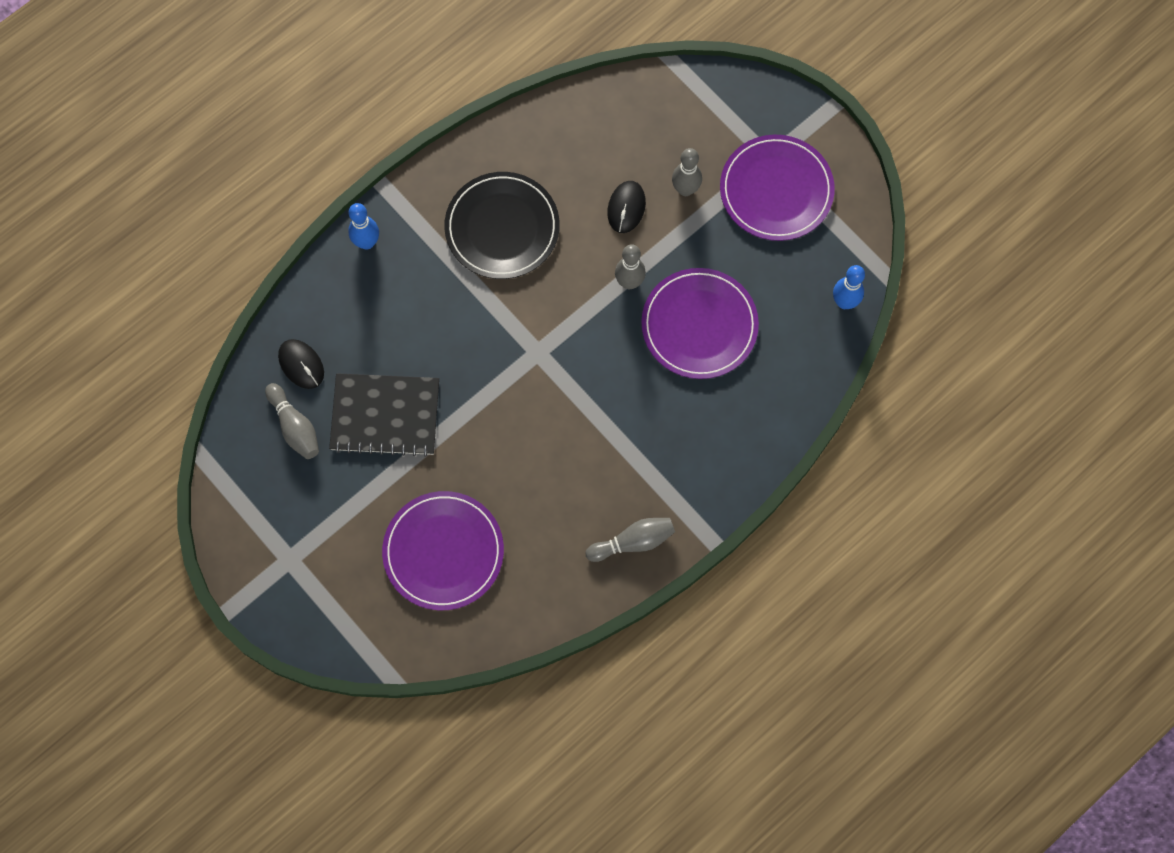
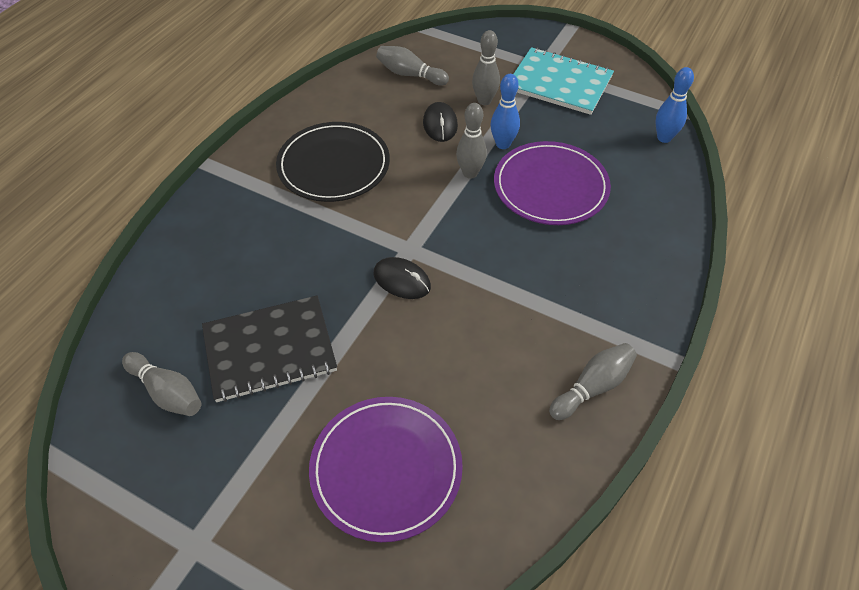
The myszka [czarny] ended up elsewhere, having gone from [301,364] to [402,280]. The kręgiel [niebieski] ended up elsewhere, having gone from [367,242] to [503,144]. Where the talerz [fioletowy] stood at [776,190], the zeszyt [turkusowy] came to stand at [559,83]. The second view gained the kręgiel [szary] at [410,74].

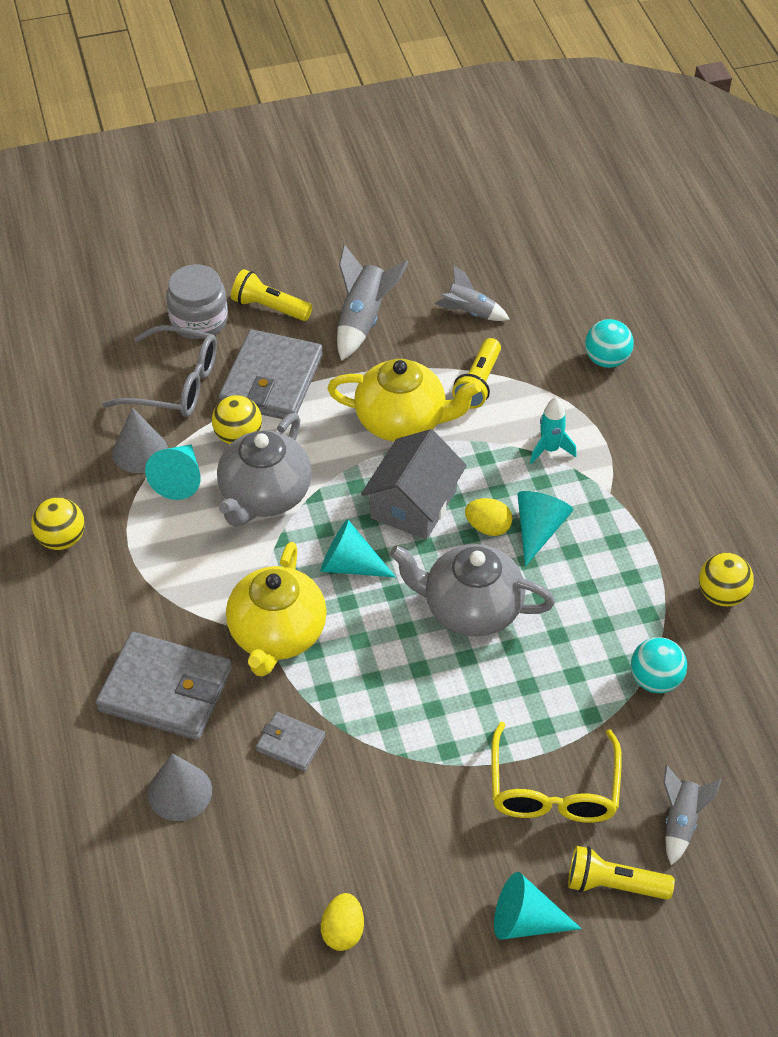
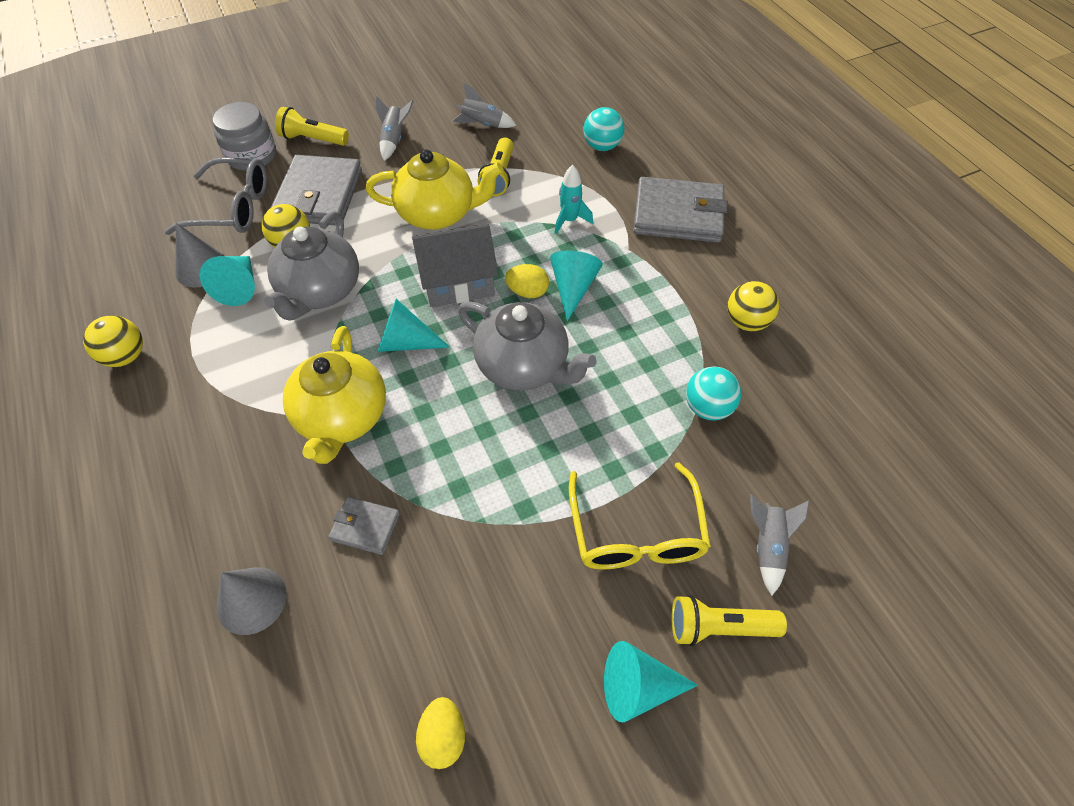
The portfel [szary] ended up elsewhere, having gone from [165,690] to [678,214]. The size of the rakieta [szary] at [363,320] changed by a factor of 0.66. The domek [szary] at [413,504] ended up facing another way, 60 degrees clockwise from before. The imbryk [szary] at [470,609] ended up facing another way, 150 degrees counterclockwise from before.

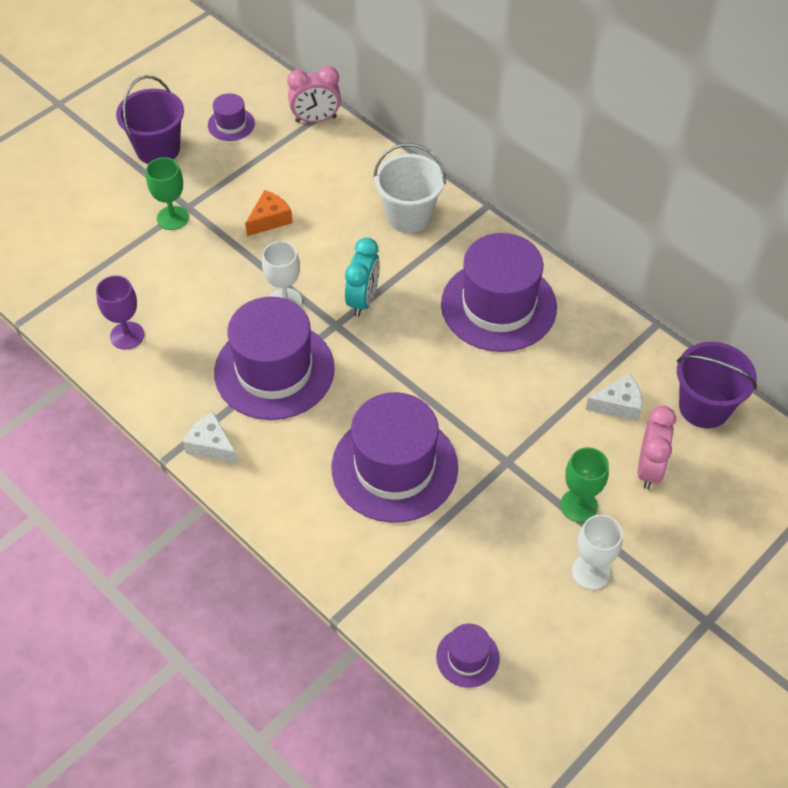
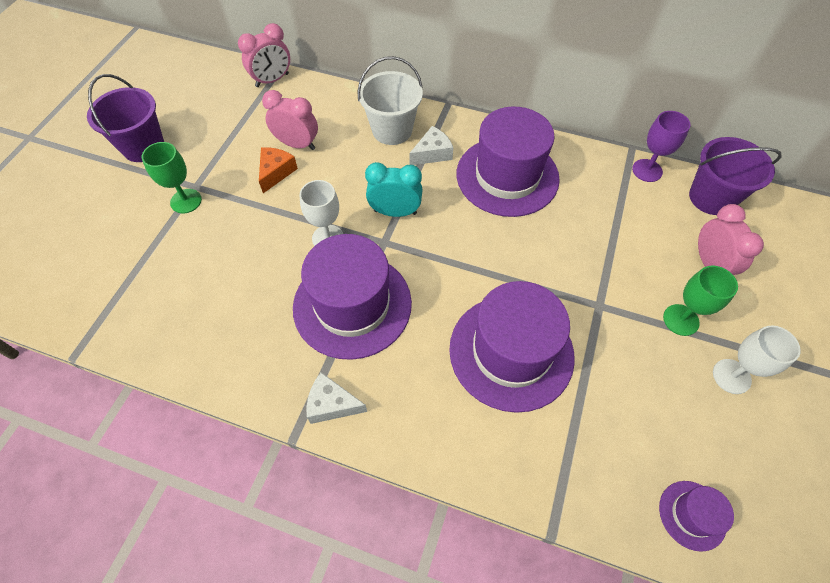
The kielich [fioletowy] ended up elsewhere, having gone from [127,335] to [647,170]. The second view lost the kapelusz [fioletowy] at [231,124]. The budzik [turkusowy] at [363,300] ended up facing another way, 75 degrees counterclockwise from before. The ser [biały] ended up elsewhere, having gone from [618,405] to [432,153]. The second view gained the budzik [różowy] at [297,144].

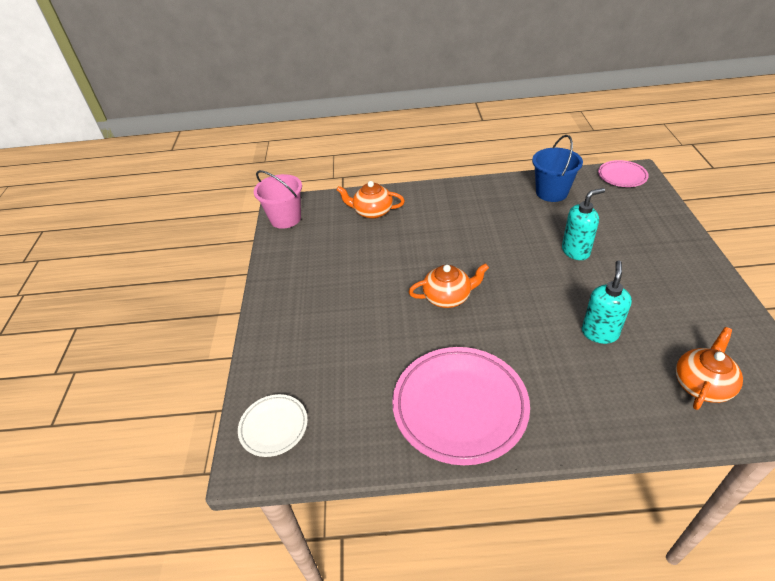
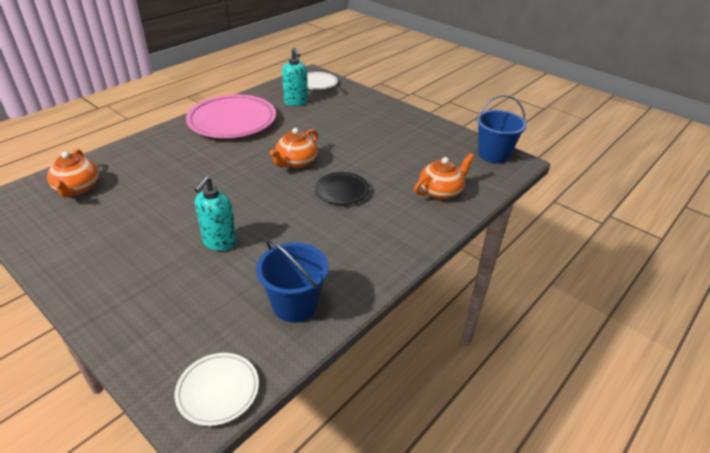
What was the wiadro [różowy] at [285,218] turned into the wiadro [niebieski] at [493,154]. The dozownik mydła [turkusowy] ended up elsewhere, having gone from [599,333] to [296,102]. What was the talerz [różowy] at [622,176] turned into the talerz [biały] at [218,391]. The second view gained the talerz [czarny] at [342,191].

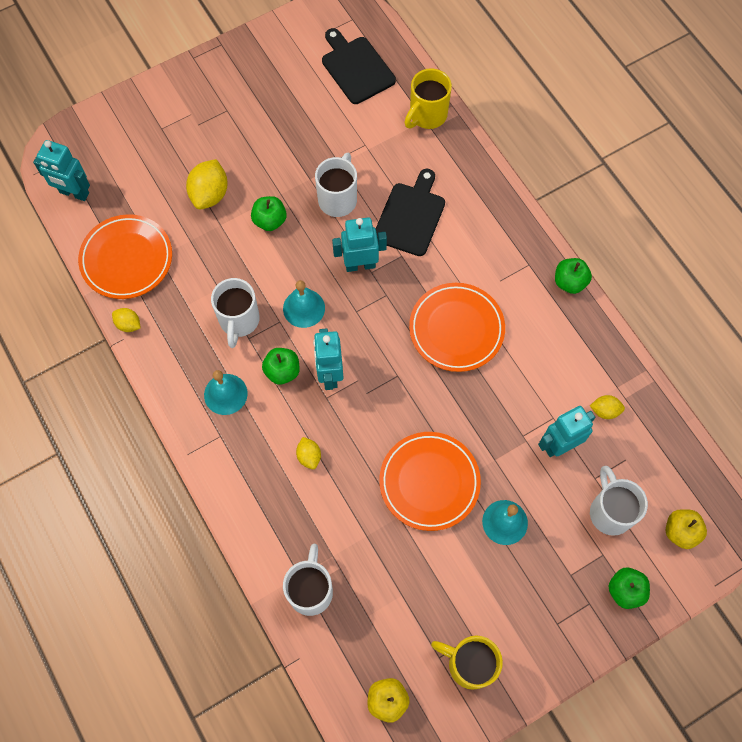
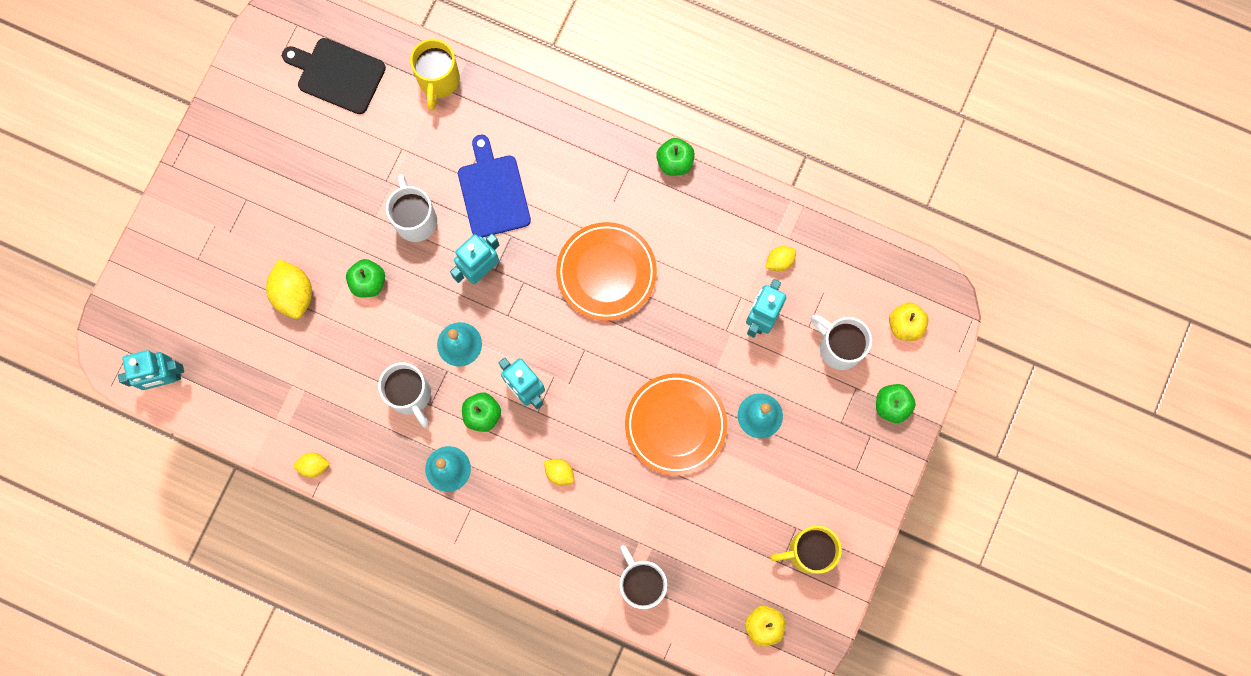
The second view lost the talerz [pomarańczowy] at [127,259]. What was the deska do krojenia [czarny] at [411,216] turned into the deska do krojenia [niebieski] at [493,192].

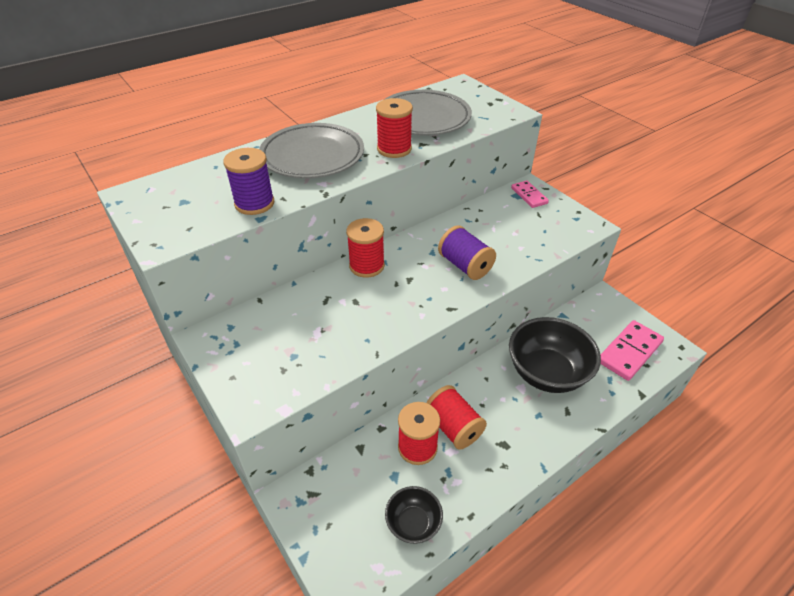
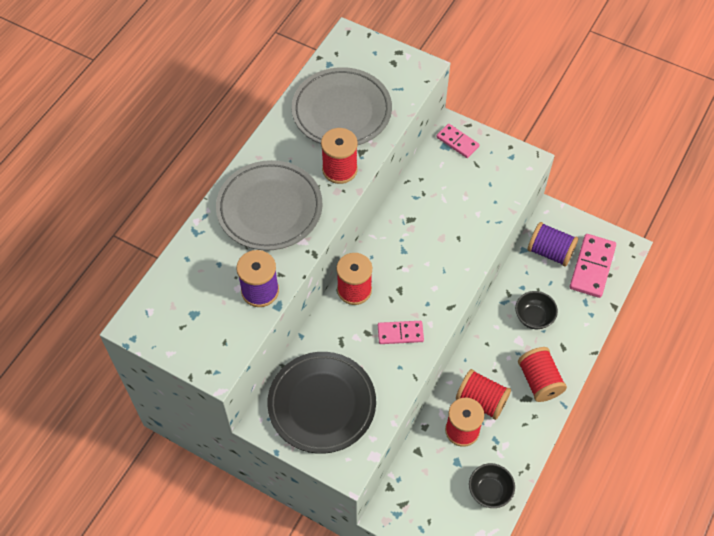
The szpulka [fioletowy] ended up elsewhere, having gone from [465,265] to [550,252]. The size of the miska [czarny] at [547,373] changed by a factor of 0.53. The second view gained the talerz [czarny] at [322,404]. The second view gained the kostka domina [różowy] at [400,333]. The second view gained the szpulka [czerwony] at [539,381].

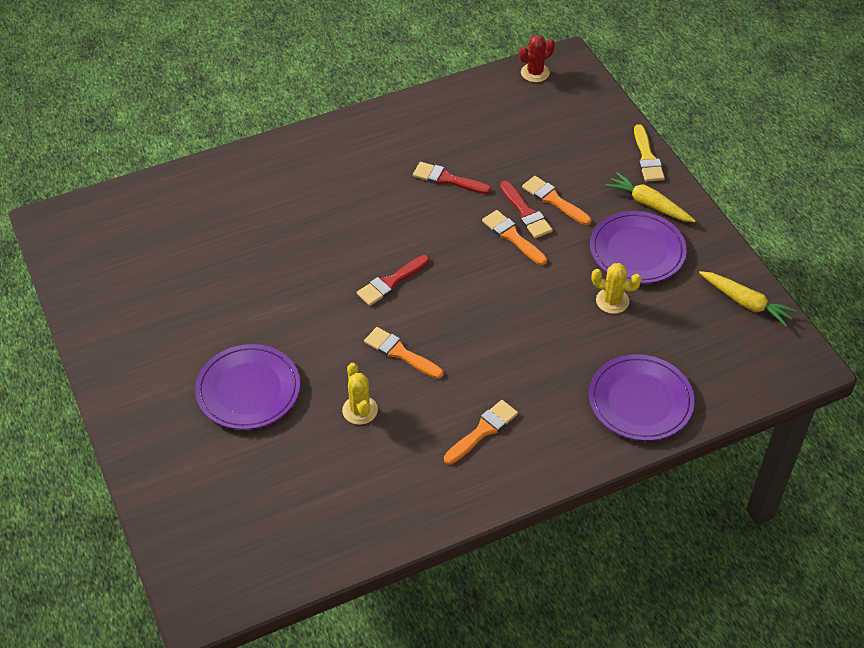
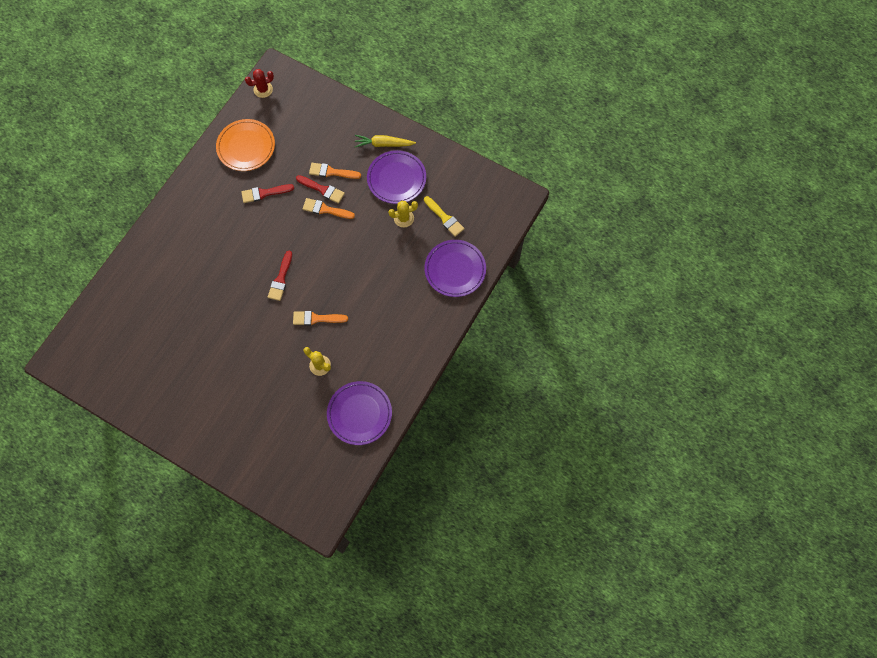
The talerz [fioletowy] ended up elsewhere, having gone from [248,390] to [359,413]. The second view lost the pędzel [pomarańczowy] at [482,431]. The kaktus [czerwony] at [535,73] ended up facing another way, 45 degrees clockwise from before. The pędzel [żółty] ended up elsewhere, having gone from [647,157] to [444,218]. The second view lost the marchewka [żółty] at [745,302]. The second view gained the talerz [pomarańczowy] at [246,147].

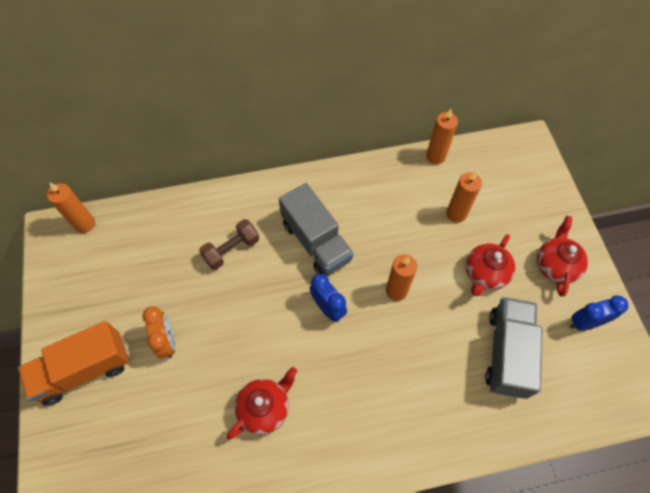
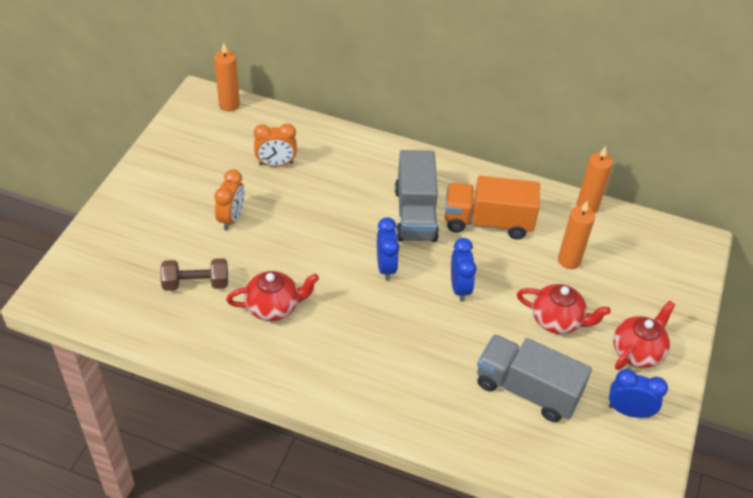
The ciężarówka [pomarańczowy] ended up elsewhere, having gone from [84,369] to [488,222]. The hantel [brązowy] ended up elsewhere, having gone from [231,250] to [196,283]. Where the świeca [pomarańczowy] stood at [396,291], the budzik [niebieski] came to stand at [459,288]. The imbryk [czerwony] at [485,274] ended up facing another way, 135 degrees counterclockwise from before. The ciężarówka [szary] at [507,353] ended up facing another way, 105 degrees counterclockwise from before. The second view gained the budzik [pomarańczowy] at [276,164].

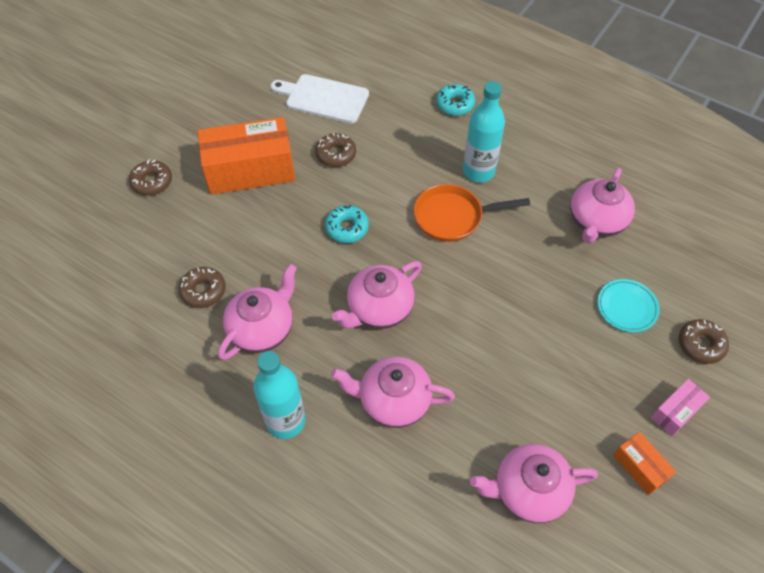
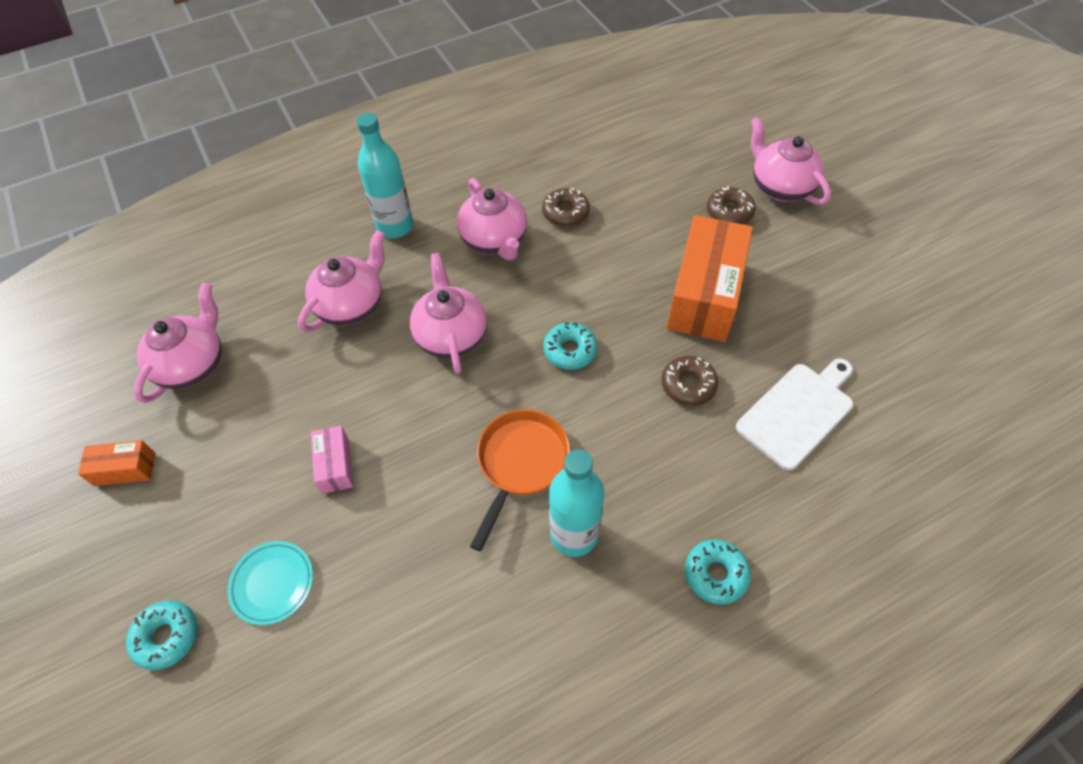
The imbryk [różowy] ended up elsewhere, having gone from [596,222] to [780,187]. The pudełko [różowy] ended up elsewhere, having gone from [676,412] to [335,465]. What was the donut [brązowy] at [700,344] turned into the donut [turkusowy] at [167,636].

